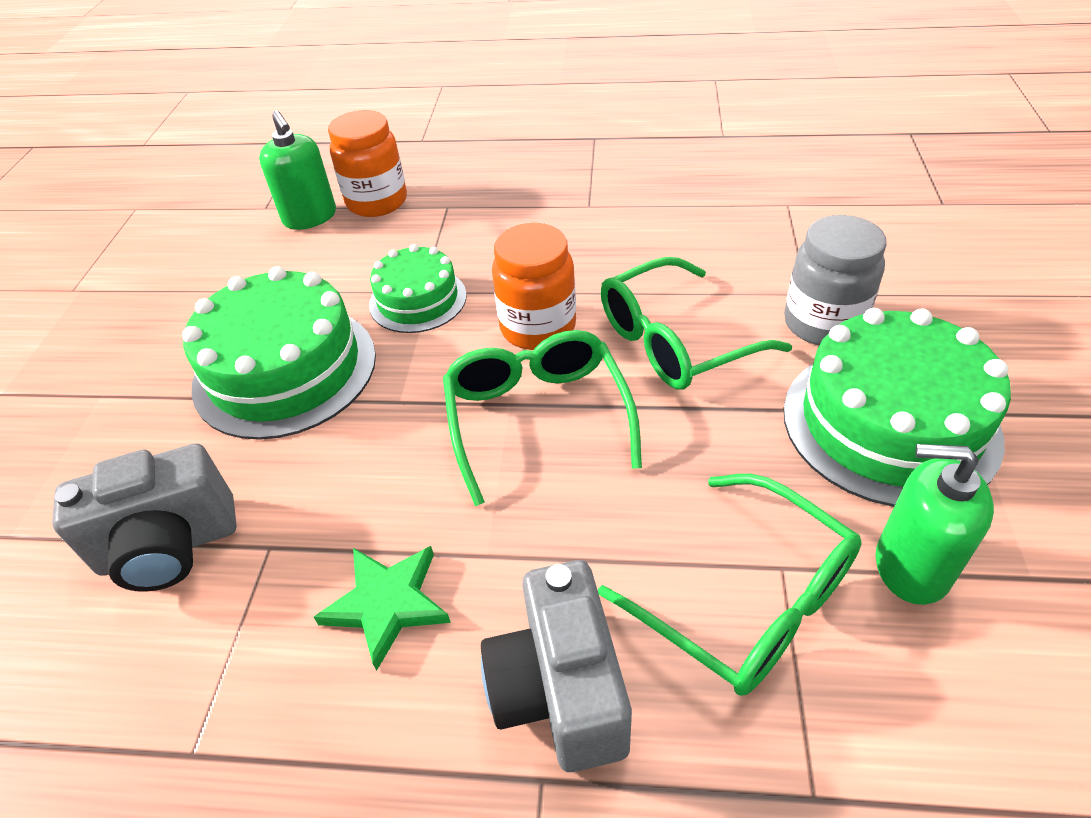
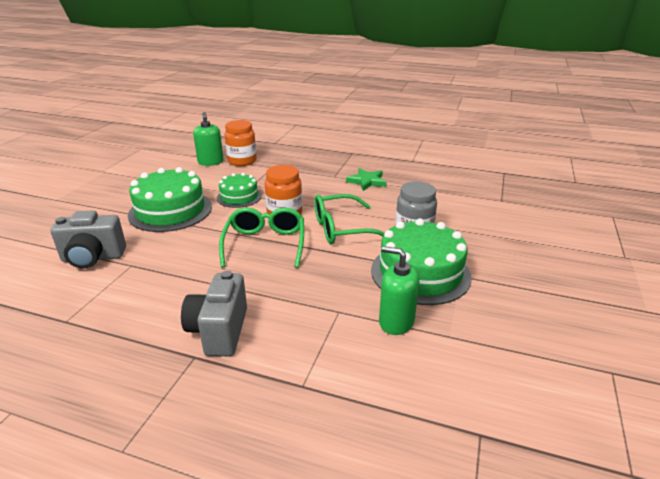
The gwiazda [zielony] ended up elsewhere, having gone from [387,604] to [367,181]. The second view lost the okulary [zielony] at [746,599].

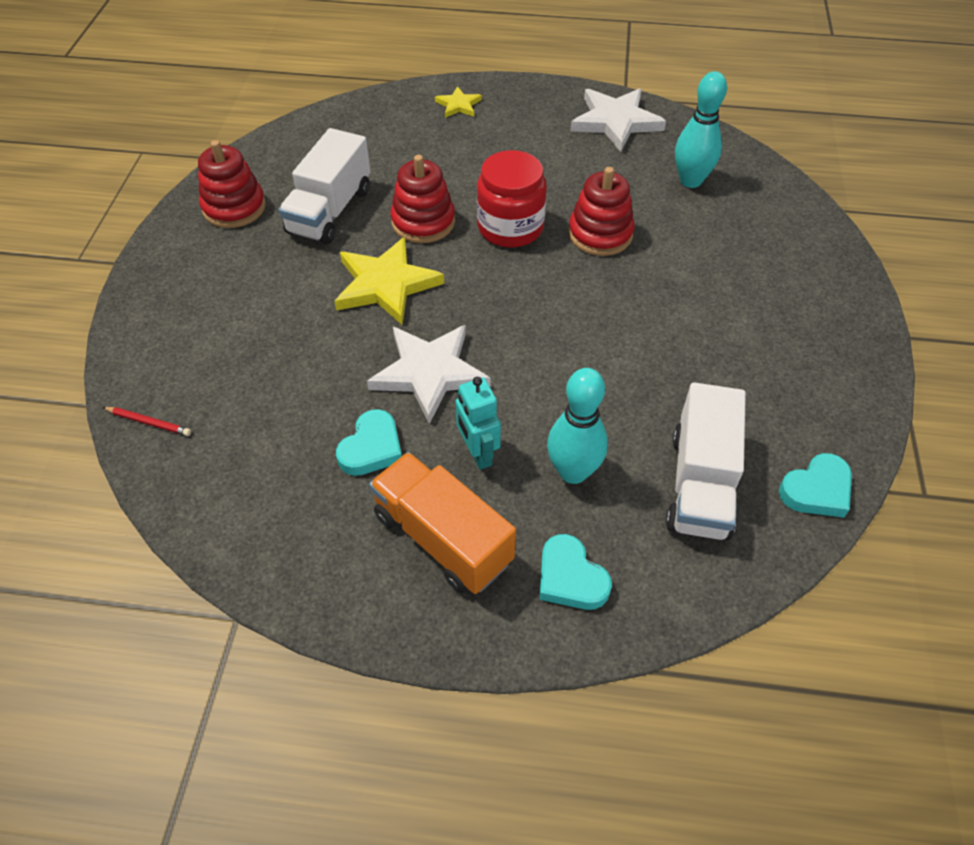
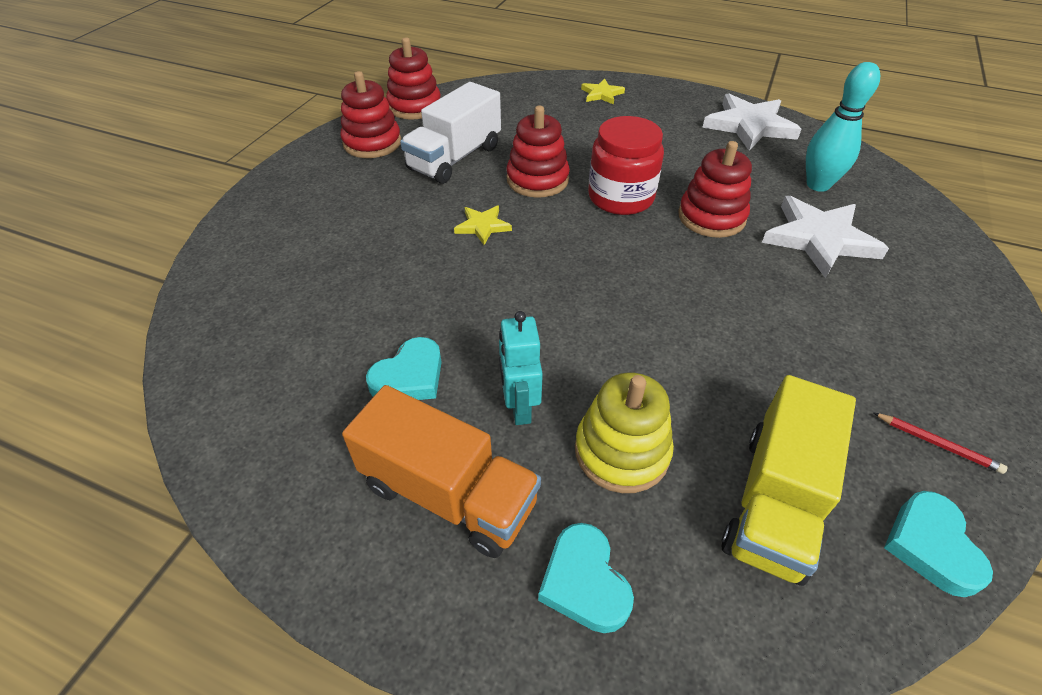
The ołówek [czerwony] ended up elsewhere, having gone from [149,422] to [938,444]. The size of the gwiazda [żółty] at [386,284] changed by a factor of 0.51. The gwiazda [biały] ended up elsewhere, having gone from [429,373] to [819,239]. The ciężarówka [pomarańczowy] at [442,538] ended up facing another way, 150 degrees clockwise from before. Where the kręgiel [turkusowy] stood at [573,472], the zabawka nakładanka [żółty] came to stand at [621,451]. What was the ciężarówka [biały] at [700,484] turned into the ciężarówka [żółty] at [774,502]. The serce [turkusowy] at [816,490] ended up facing another way, 105 degrees clockwise from before. The second view gained the zabawka nakładanka [czerwony] at [414,106].

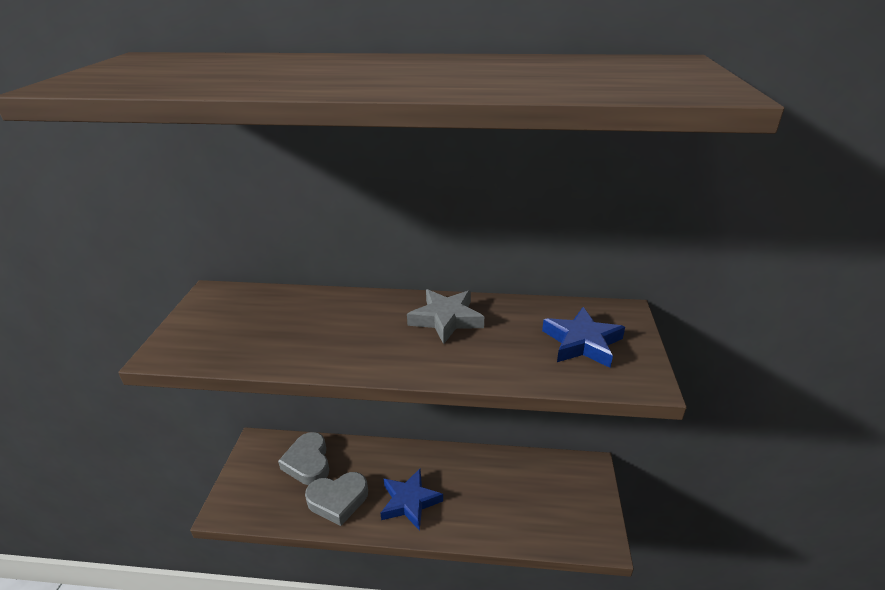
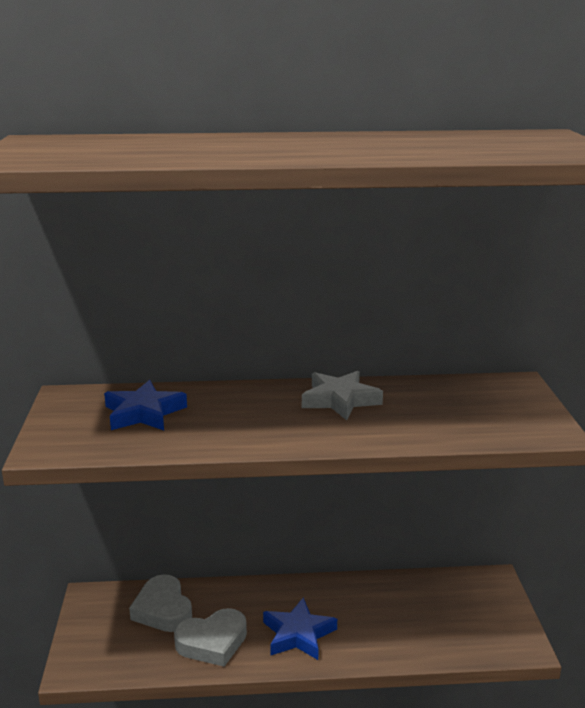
The gwiazda [niebieski] ended up elsewhere, having gone from [582,342] to [144,413].

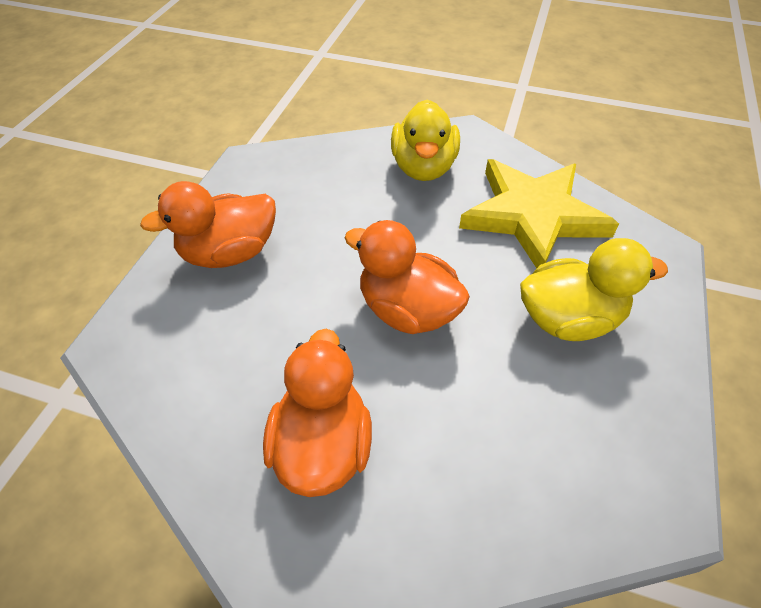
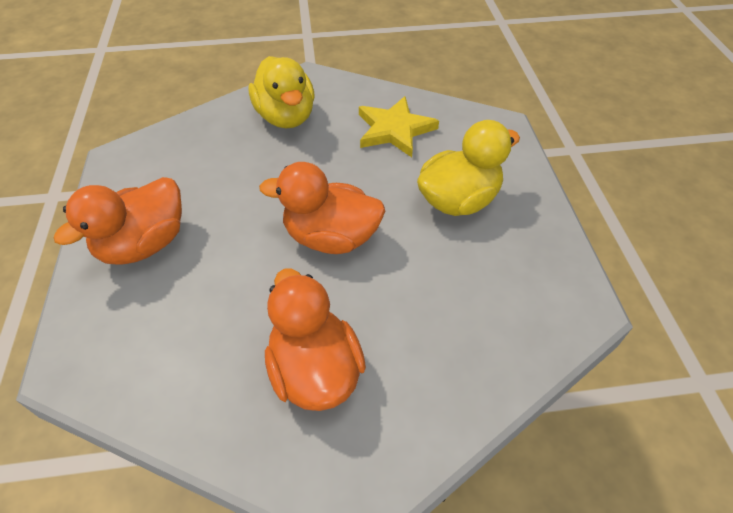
The size of the gwiazda [żółty] at [533,216] changed by a factor of 0.65.

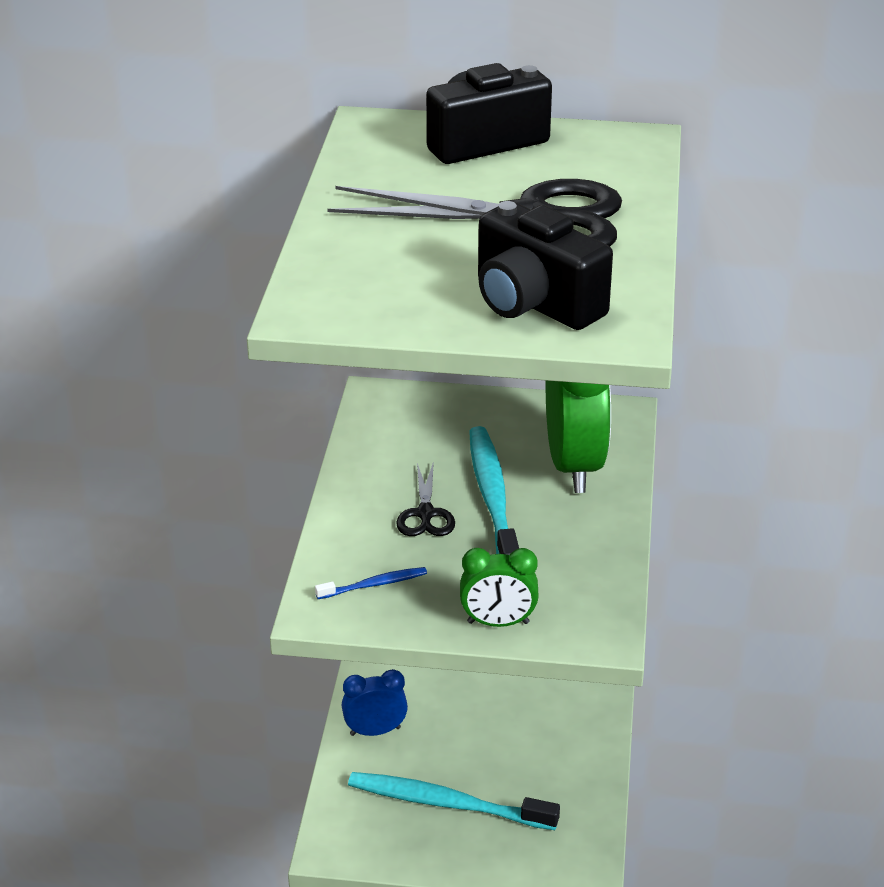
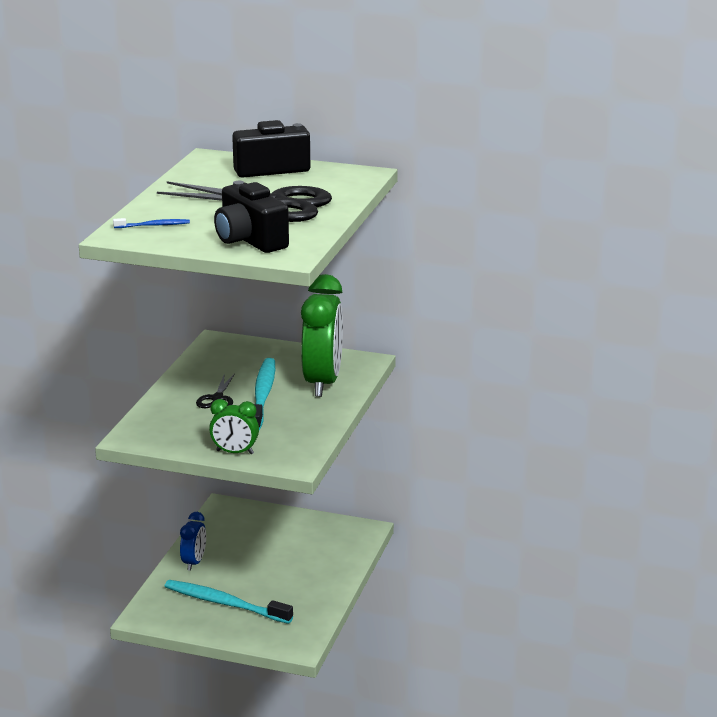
The szczoteczka do zębów [niebieski] ended up elsewhere, having gone from [374,584] to [153,225]. The budzik [niebieski] at [375,731] ended up facing another way, 105 degrees clockwise from before.

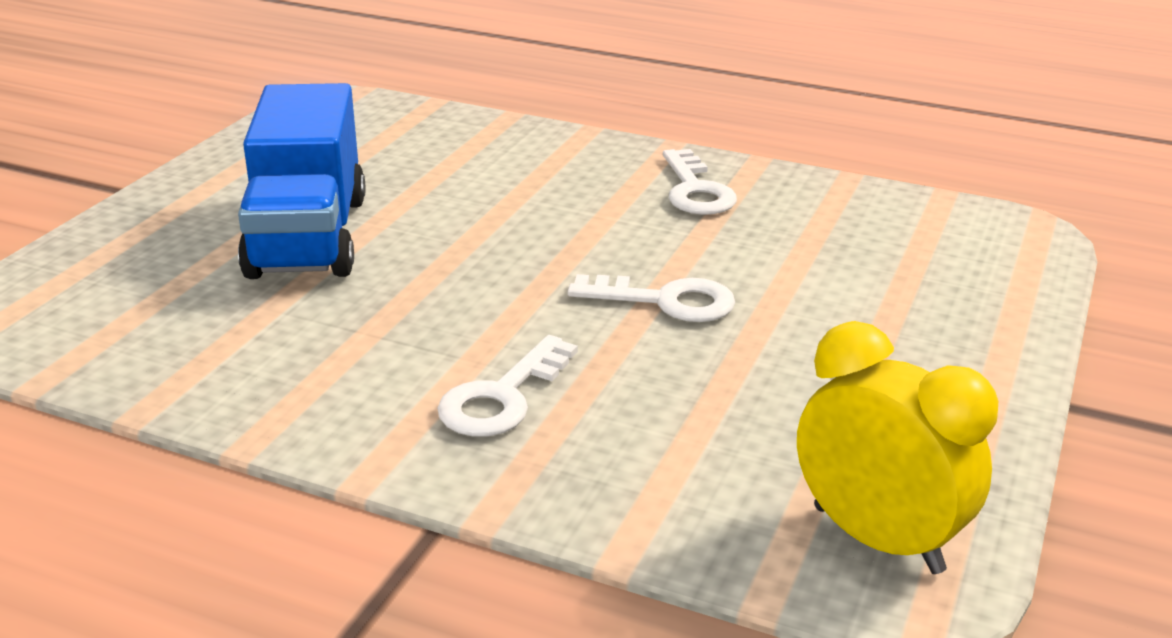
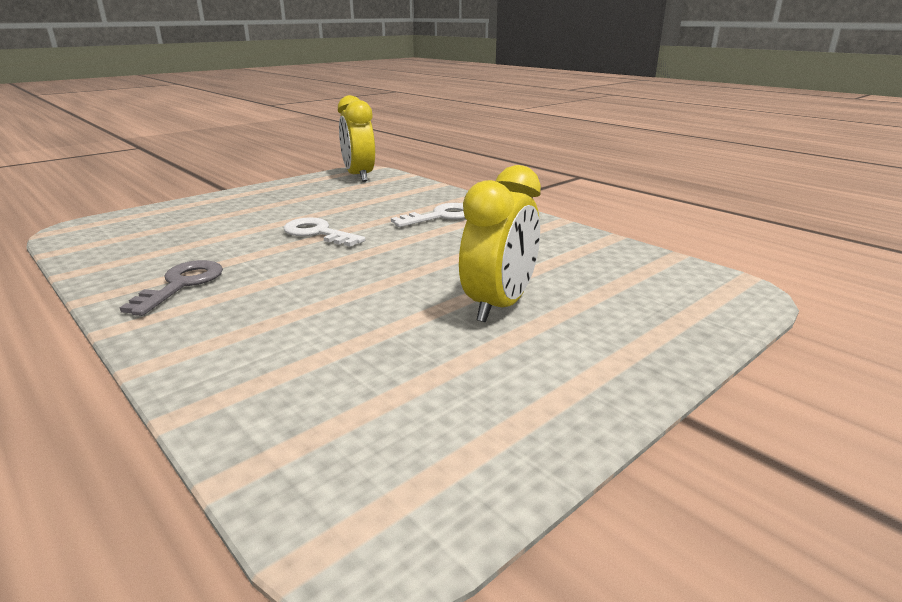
Where the ciężarówka [niebieski] stood at [308,237], the budzik [żółty] came to stand at [499,306]. What was the klucz [biały] at [695,190] turned into the klucz [szary] at [181,284].

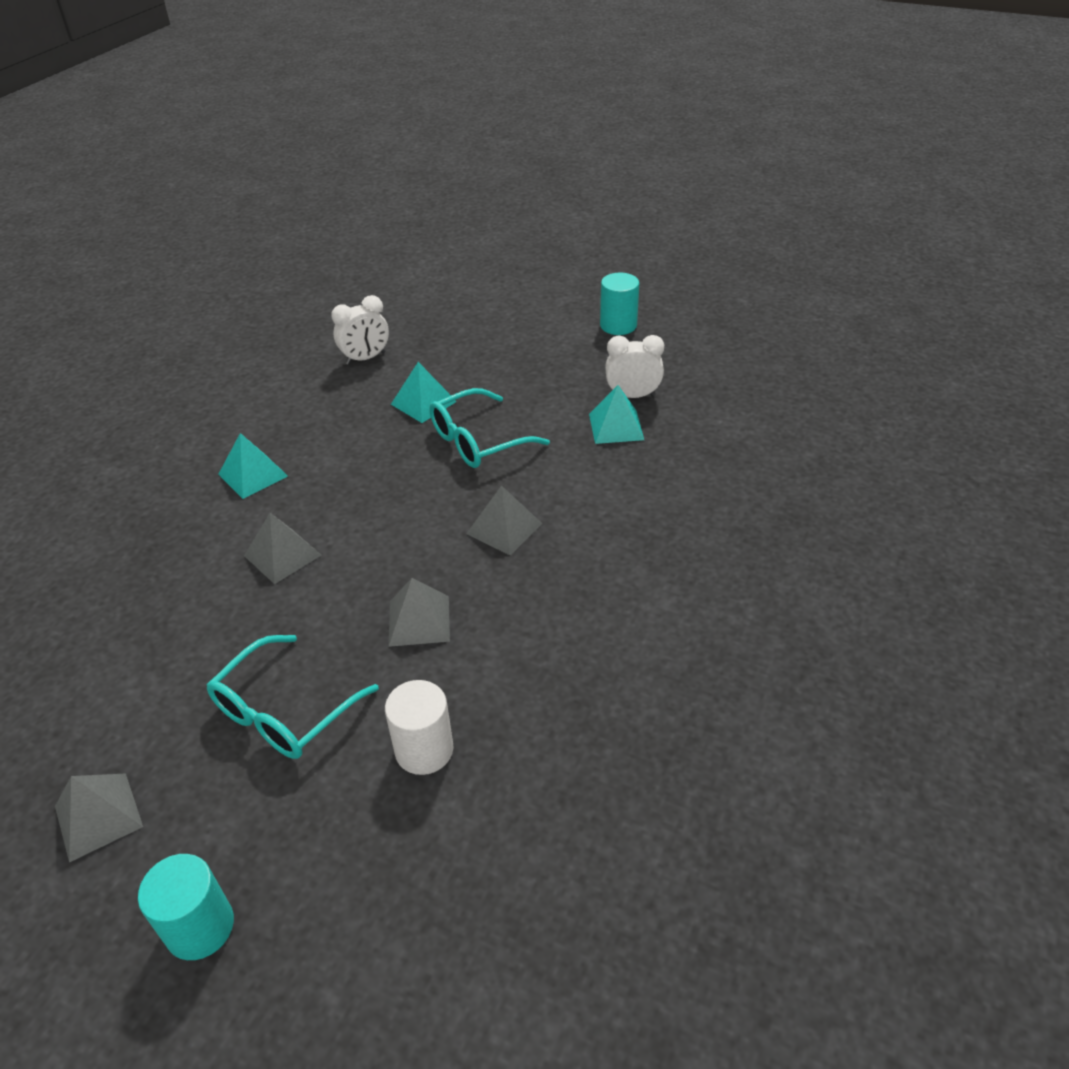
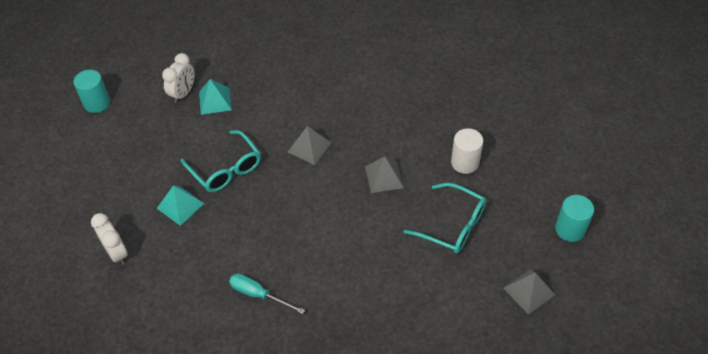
Where the piramida [turkusowy] stood at [253,475], the śrubokręt [turkusowy] came to stand at [258,294]. The second view lost the piramida [szary] at [282,555]. The budzik [biały] at [632,396] ended up facing another way, 150 degrees counterclockwise from before.

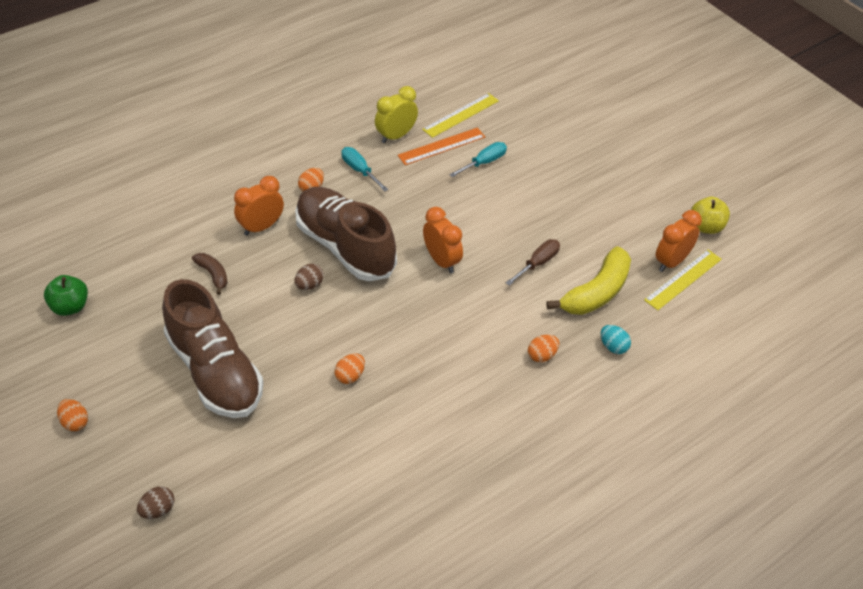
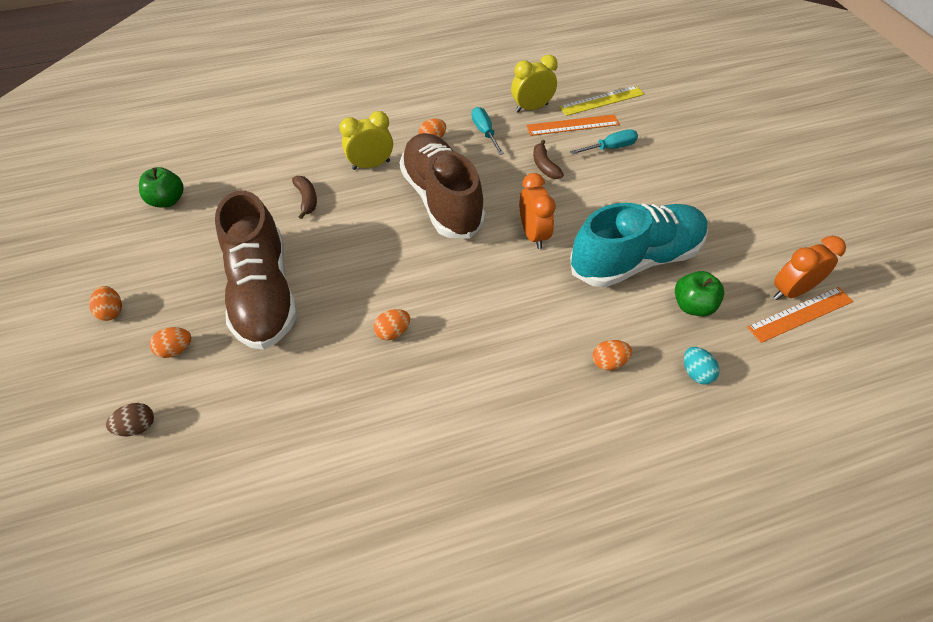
What was the budzik [pomarańczowy] at [261,227] turned into the budzik [żółty] at [371,165]. The second view lost the jajko [brązowy] at [309,285]. Where the śrubokręt [brązowy] stood at [537,263], the but [turkusowy] came to stand at [635,259]. Where the banan [żółty] stood at [596,292], the jabłko [zielony] came to stand at [692,305]. What was the linijka [żółty] at [683,279] turned into the linijka [pomarańczowy] at [800,314]. The second view lost the jabłko [żółty] at [706,227]. The second view gained the jajko [pomarańczowy] at [176,350]. The second view gained the banan [brązowy] at [544,166].

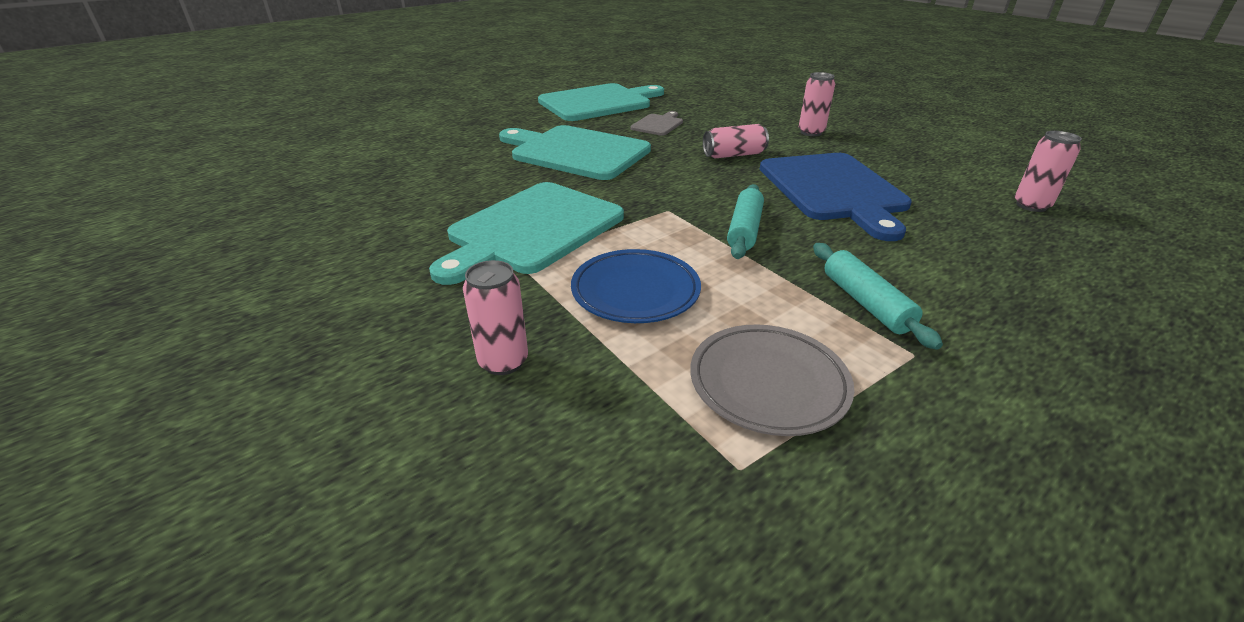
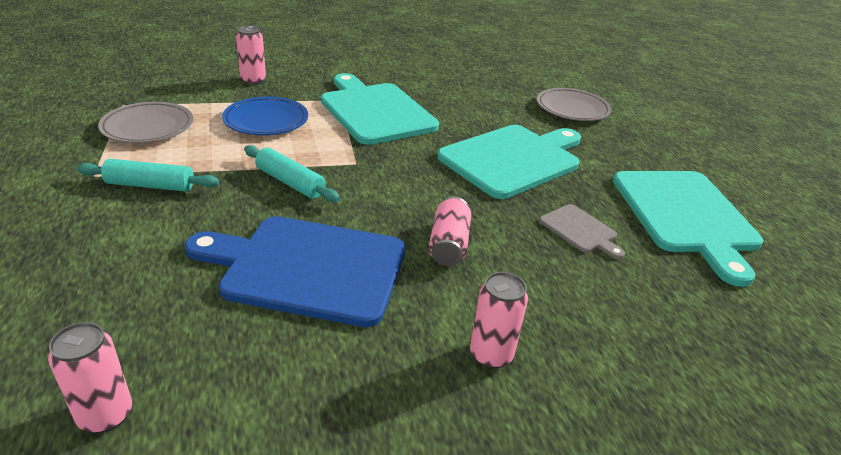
The second view gained the talerz [szary] at [572,109].

